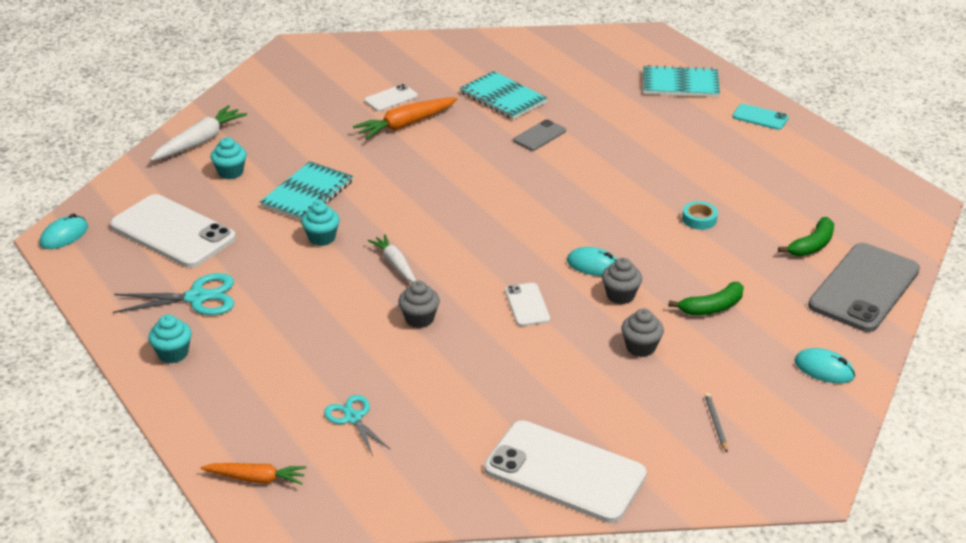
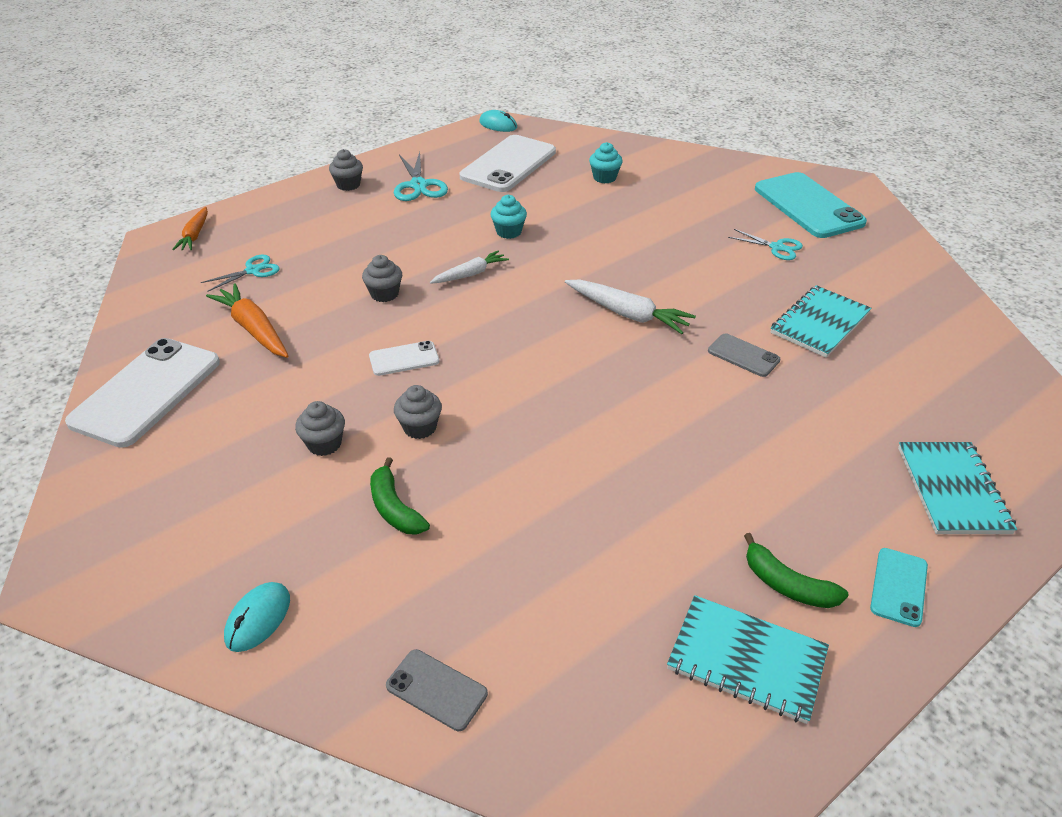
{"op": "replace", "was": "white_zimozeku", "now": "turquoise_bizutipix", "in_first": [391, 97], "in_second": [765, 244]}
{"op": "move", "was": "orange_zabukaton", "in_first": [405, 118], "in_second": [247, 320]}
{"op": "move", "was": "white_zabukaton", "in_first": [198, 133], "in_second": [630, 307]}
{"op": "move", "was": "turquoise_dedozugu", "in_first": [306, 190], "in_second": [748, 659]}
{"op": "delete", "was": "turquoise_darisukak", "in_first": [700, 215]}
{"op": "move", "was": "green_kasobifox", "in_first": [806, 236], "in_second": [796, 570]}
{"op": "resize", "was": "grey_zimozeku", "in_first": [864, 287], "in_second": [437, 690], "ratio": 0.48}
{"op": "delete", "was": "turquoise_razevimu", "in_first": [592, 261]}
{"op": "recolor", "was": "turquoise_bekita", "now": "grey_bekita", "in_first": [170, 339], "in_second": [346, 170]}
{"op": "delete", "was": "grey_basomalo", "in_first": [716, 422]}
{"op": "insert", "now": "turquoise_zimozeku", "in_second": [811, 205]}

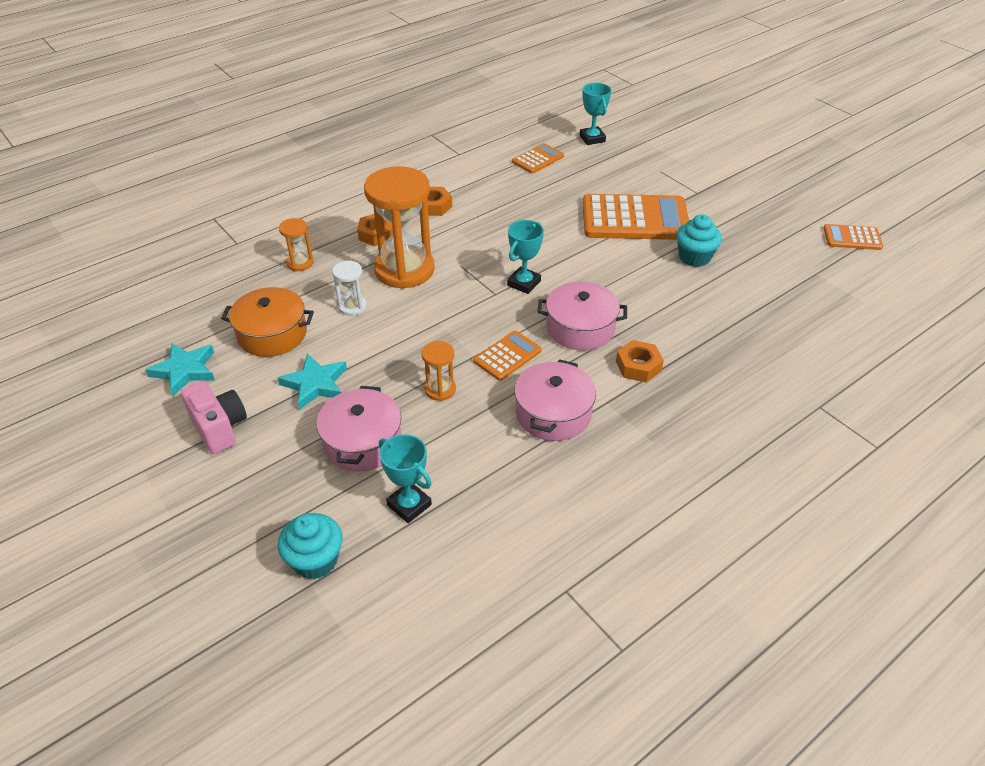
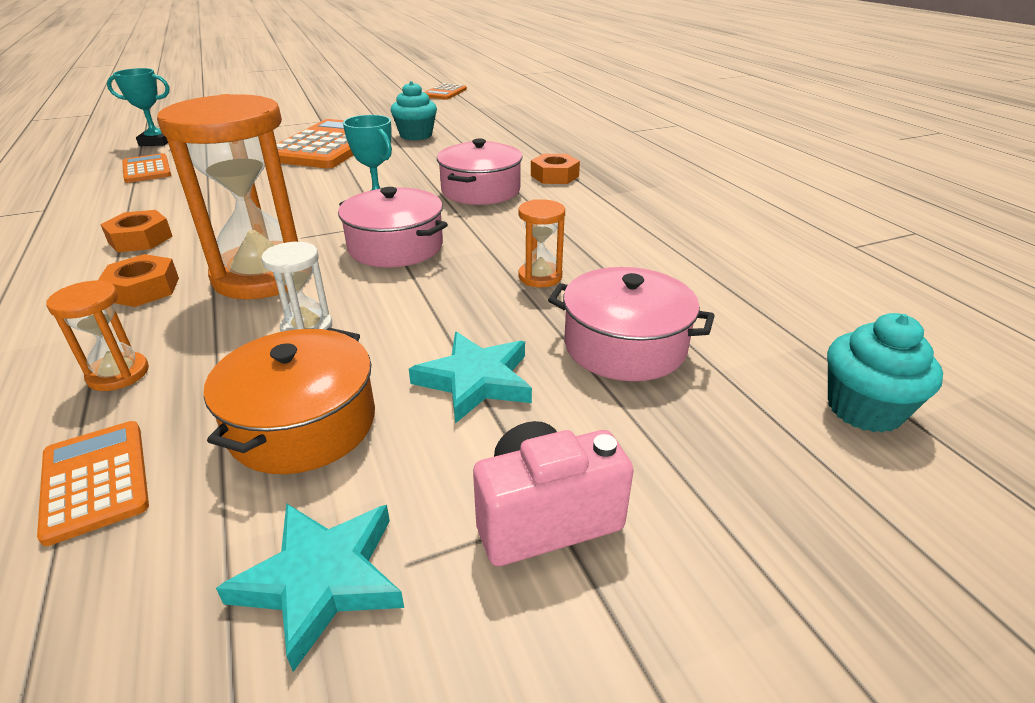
{"op": "move", "was": "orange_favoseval", "in_first": [507, 356], "in_second": [93, 483]}
{"op": "move", "was": "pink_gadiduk", "in_first": [555, 400], "in_second": [393, 227]}
{"op": "delete", "was": "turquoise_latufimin", "in_first": [405, 478]}

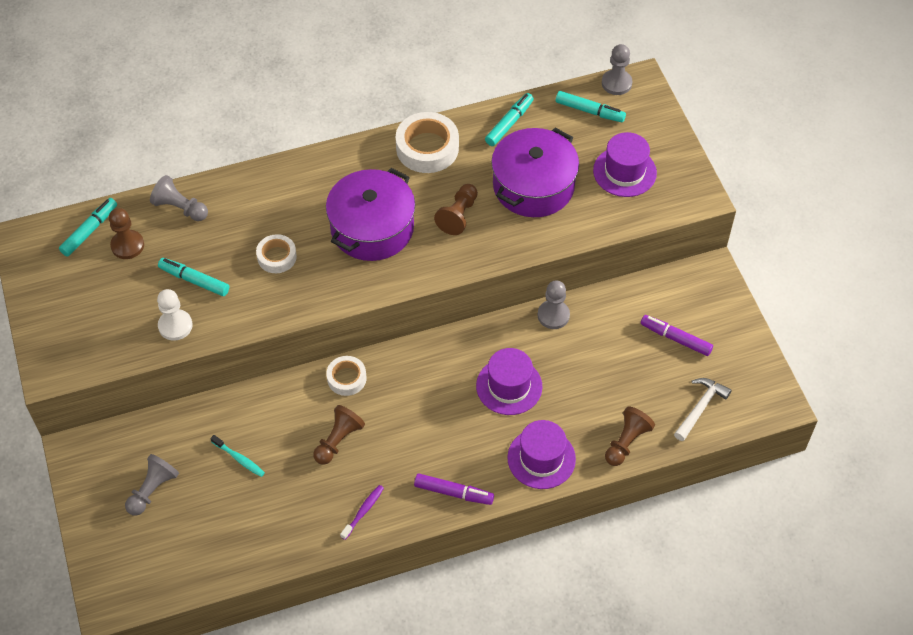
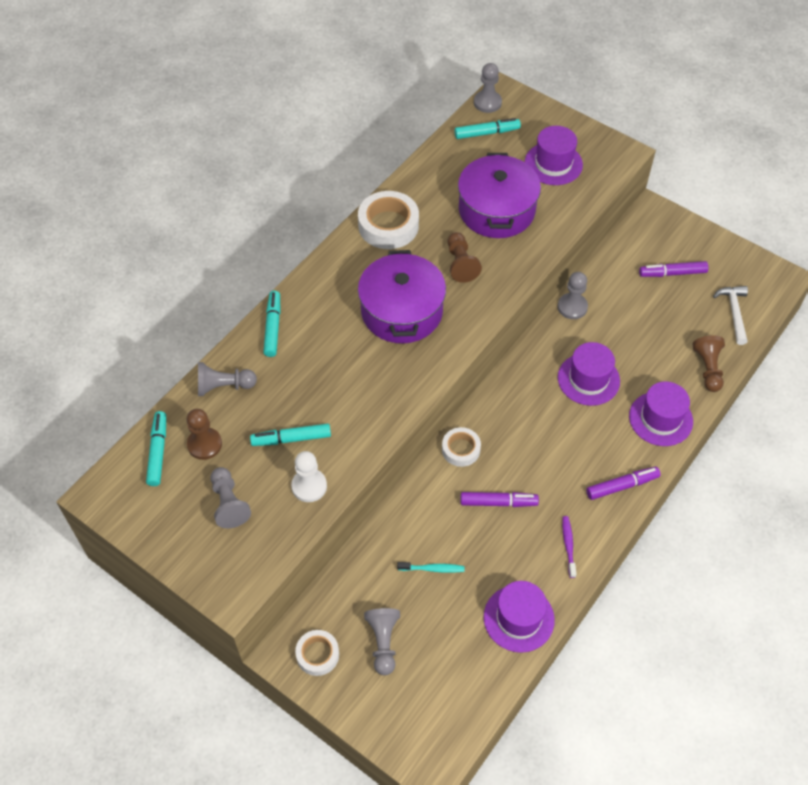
{"op": "move", "was": "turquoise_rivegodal", "in_first": [509, 119], "in_second": [272, 324]}
{"op": "move", "was": "white_darisukak", "in_first": [276, 253], "in_second": [317, 653]}
{"op": "replace", "was": "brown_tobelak", "now": "purple_rivegodal", "in_first": [339, 435], "in_second": [500, 499]}
{"op": "insert", "now": "grey_tobelak", "in_second": [230, 497]}
{"op": "insert", "now": "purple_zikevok", "in_second": [519, 617]}

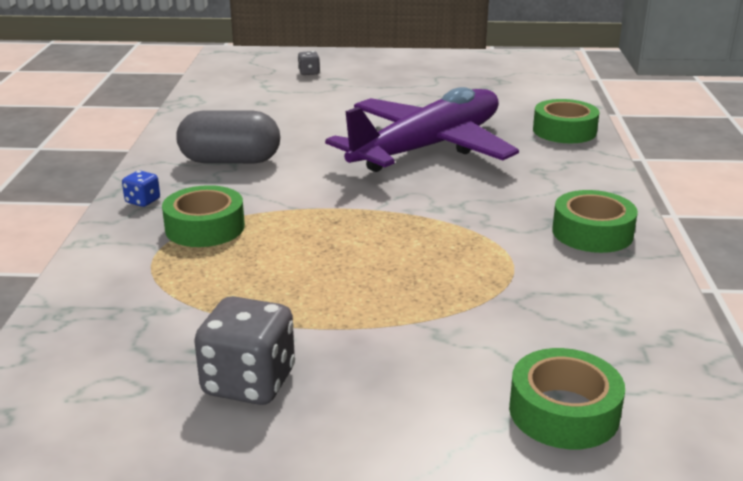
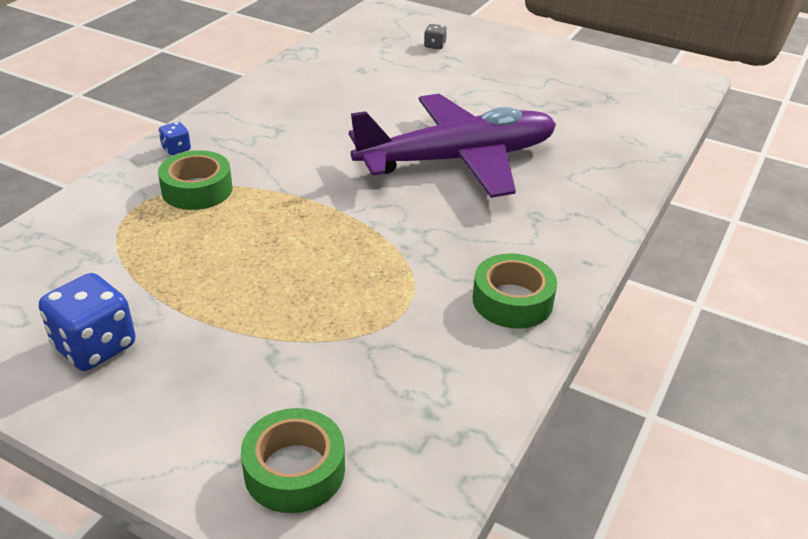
{"op": "delete", "was": "green_darisukak", "in_first": [566, 121]}
{"op": "delete", "was": "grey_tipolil", "in_first": [228, 137]}
{"op": "recolor", "was": "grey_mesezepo", "now": "blue_mesezepo", "in_first": [244, 350], "in_second": [87, 322]}

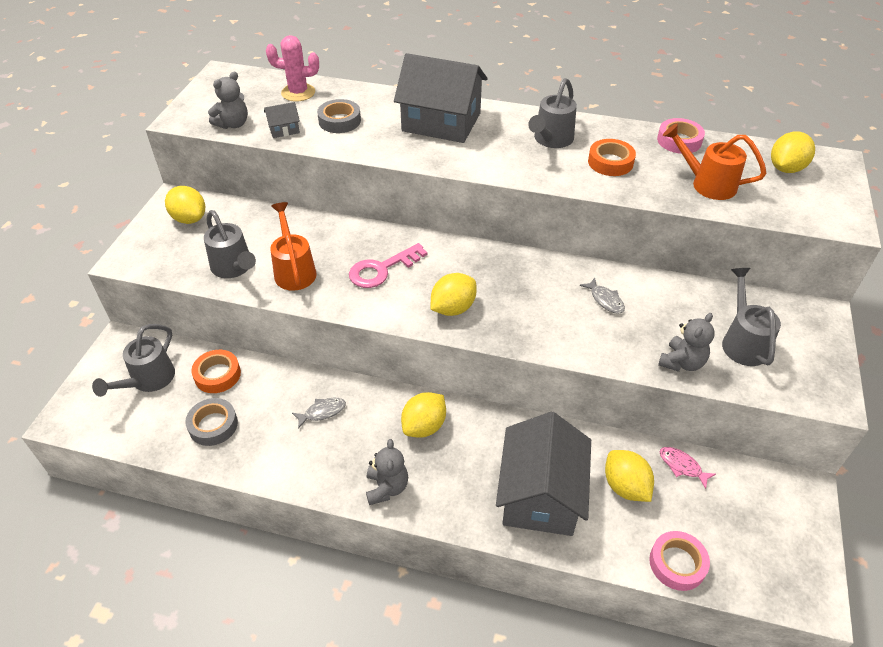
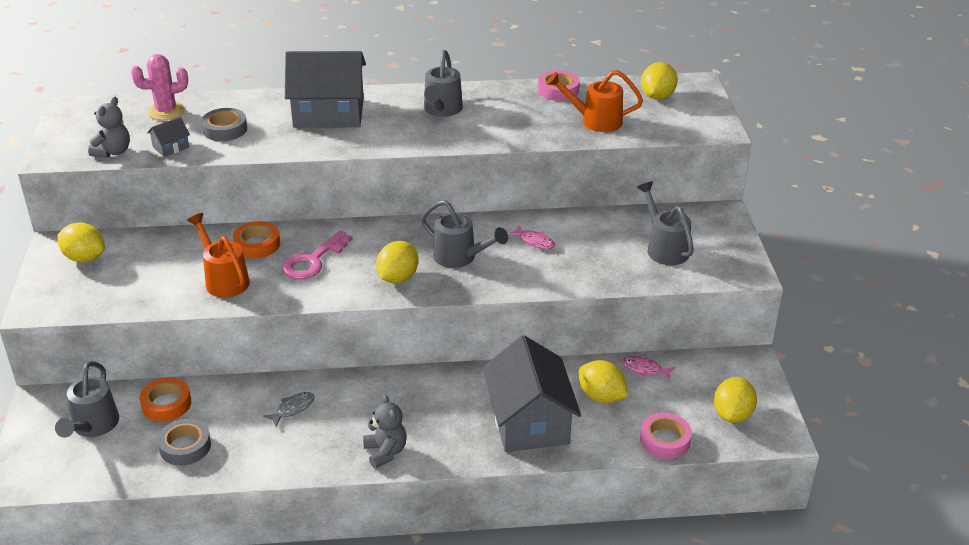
{"op": "move", "was": "orange_darisukak", "in_first": [612, 157], "in_second": [256, 240]}
{"op": "move", "was": "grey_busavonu", "in_first": [230, 244], "in_second": [464, 234]}
{"op": "recolor", "was": "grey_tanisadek", "now": "pink_tanisadek", "in_first": [602, 296], "in_second": [532, 237]}
{"op": "delete", "was": "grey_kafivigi", "in_first": [686, 342]}
{"op": "move", "was": "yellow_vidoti", "in_first": [423, 415], "in_second": [735, 400]}

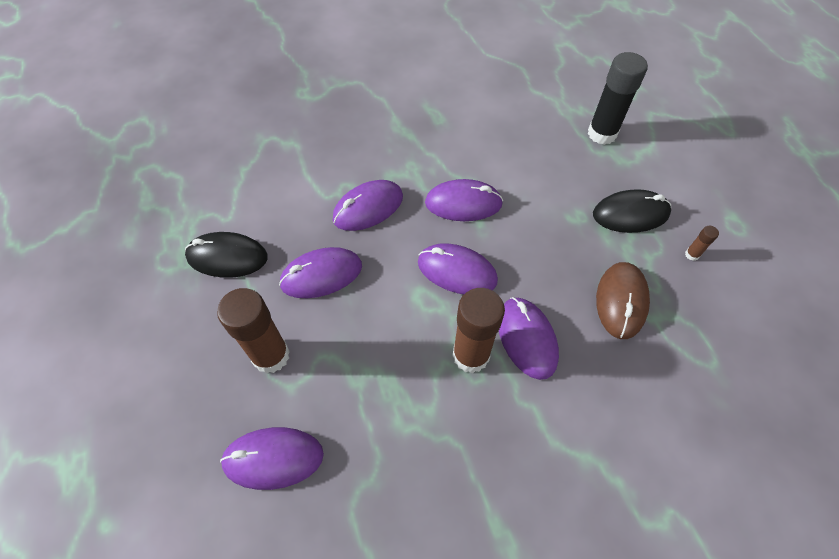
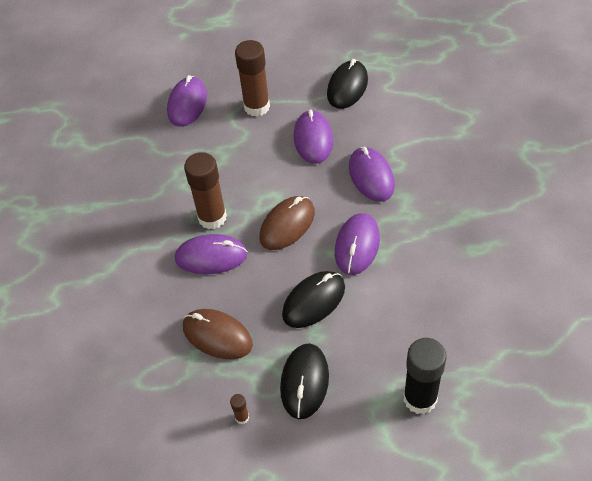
{"op": "recolor", "was": "purple_razevimu", "now": "brown_razevimu", "in_first": [458, 268], "in_second": [287, 223]}
{"op": "insert", "now": "black_razevimu", "in_second": [313, 299]}

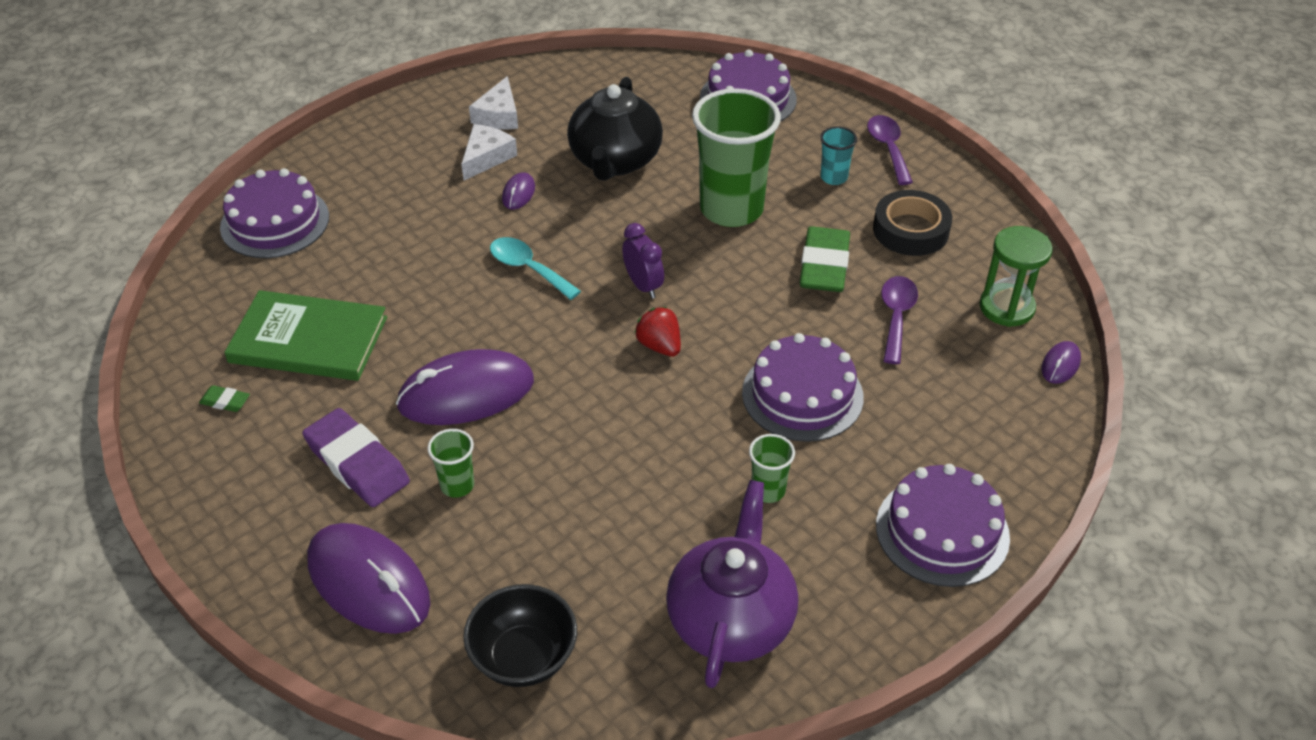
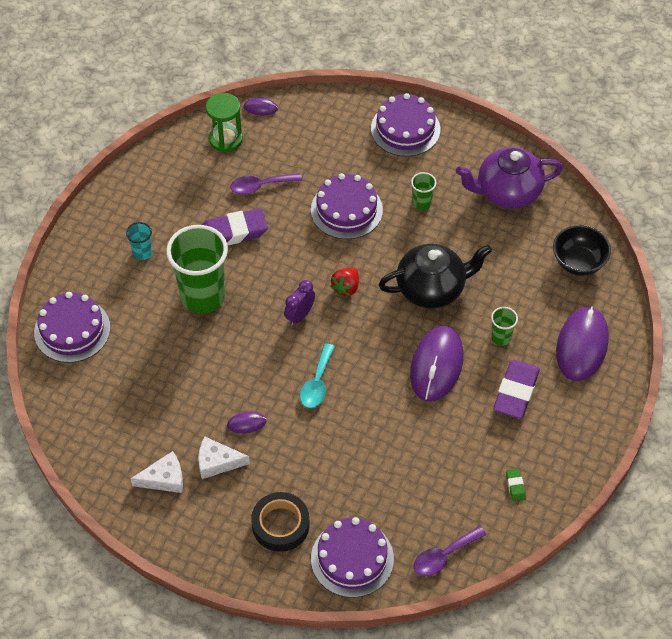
{"op": "move", "was": "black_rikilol", "in_first": [615, 129], "in_second": [435, 276]}
{"op": "move", "was": "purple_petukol", "in_first": [890, 150], "in_second": [450, 551]}
{"op": "move", "was": "black_darisukak", "in_first": [912, 223], "in_second": [280, 522]}
{"op": "recolor", "was": "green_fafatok", "now": "purple_fafatok", "in_first": [825, 259], "in_second": [235, 226]}
{"op": "delete", "was": "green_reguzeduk", "in_first": [305, 335]}
{"op": "rotate", "was": "purple_razevimu", "in_first": [465, 387], "in_second": [436, 364], "clockwise": 60}

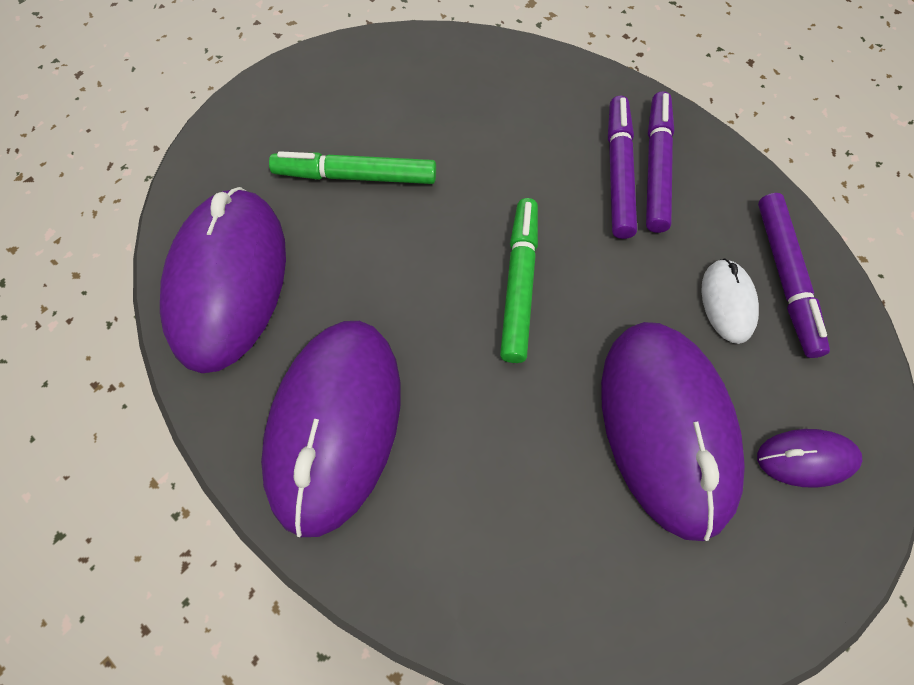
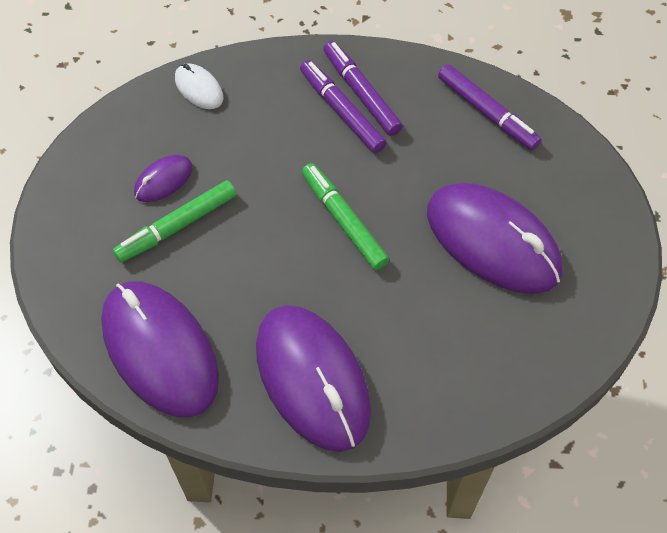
{"op": "move", "was": "white_razevimu", "in_first": [730, 301], "in_second": [199, 86]}
{"op": "move", "was": "purple_razevimu", "in_first": [810, 458], "in_second": [163, 178]}

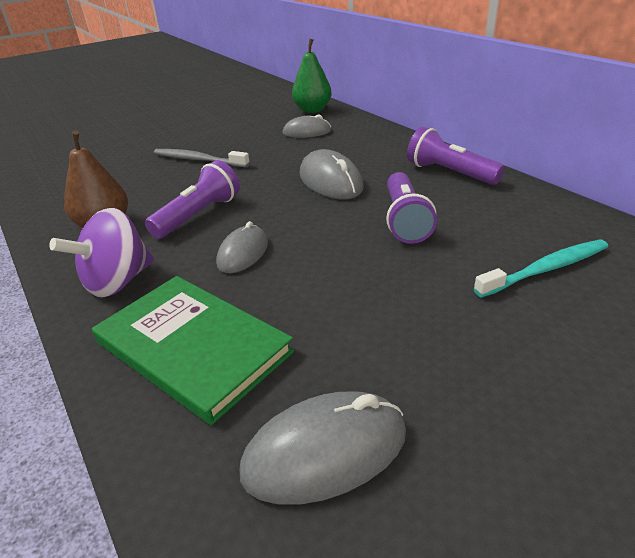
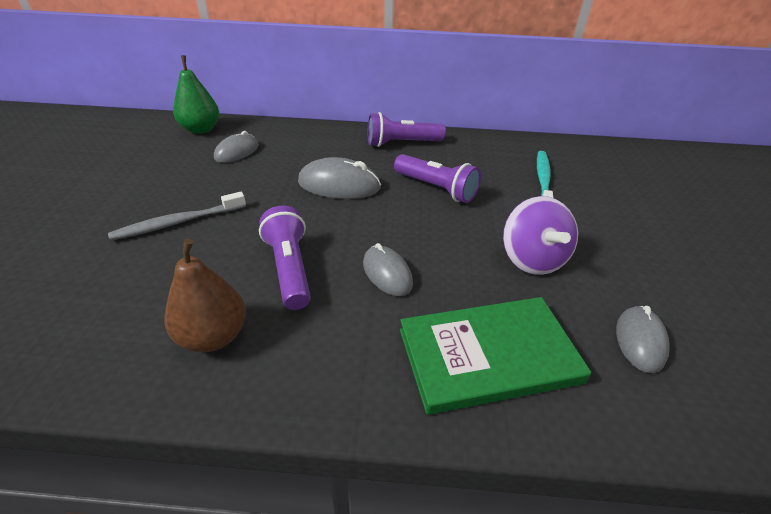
{"op": "move", "was": "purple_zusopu", "in_first": [101, 253], "in_second": [540, 235]}
{"op": "resize", "was": "grey_razevimu", "in_first": [322, 448], "in_second": [642, 339], "ratio": 0.67}

